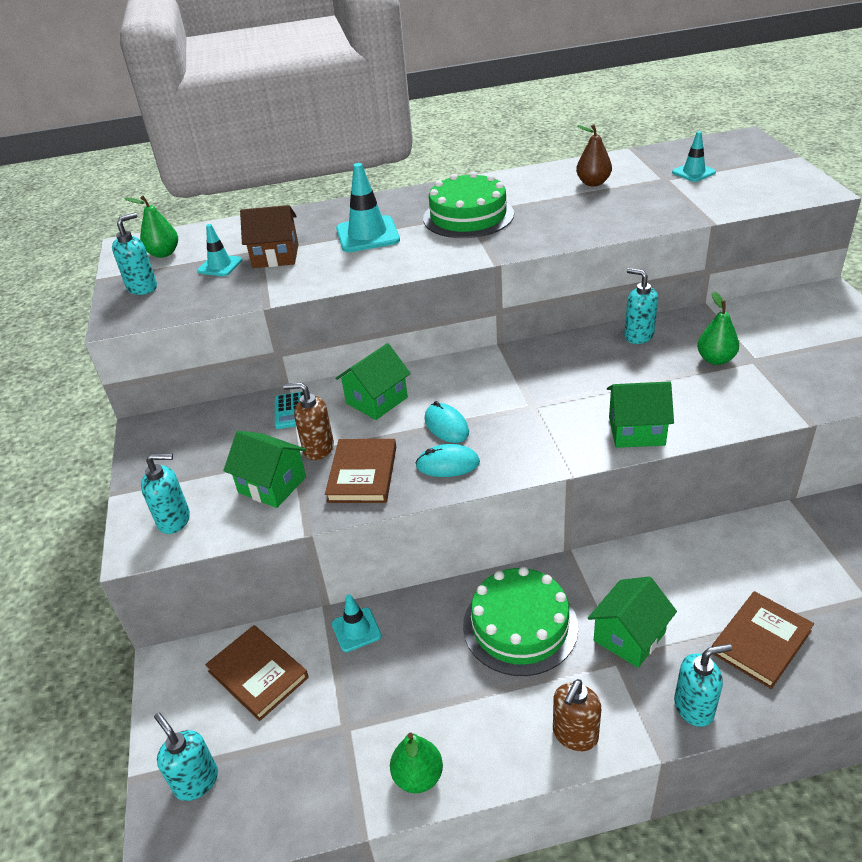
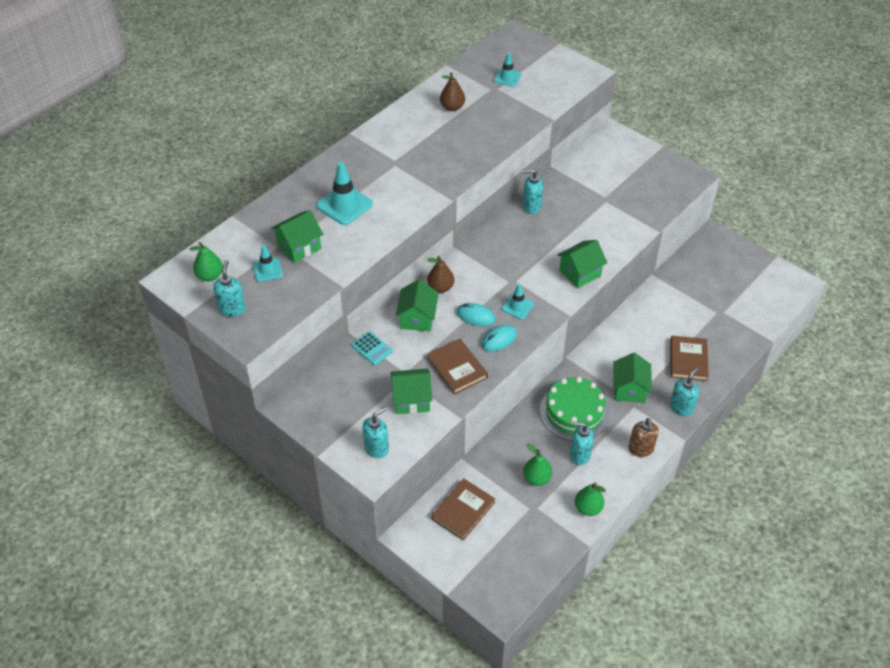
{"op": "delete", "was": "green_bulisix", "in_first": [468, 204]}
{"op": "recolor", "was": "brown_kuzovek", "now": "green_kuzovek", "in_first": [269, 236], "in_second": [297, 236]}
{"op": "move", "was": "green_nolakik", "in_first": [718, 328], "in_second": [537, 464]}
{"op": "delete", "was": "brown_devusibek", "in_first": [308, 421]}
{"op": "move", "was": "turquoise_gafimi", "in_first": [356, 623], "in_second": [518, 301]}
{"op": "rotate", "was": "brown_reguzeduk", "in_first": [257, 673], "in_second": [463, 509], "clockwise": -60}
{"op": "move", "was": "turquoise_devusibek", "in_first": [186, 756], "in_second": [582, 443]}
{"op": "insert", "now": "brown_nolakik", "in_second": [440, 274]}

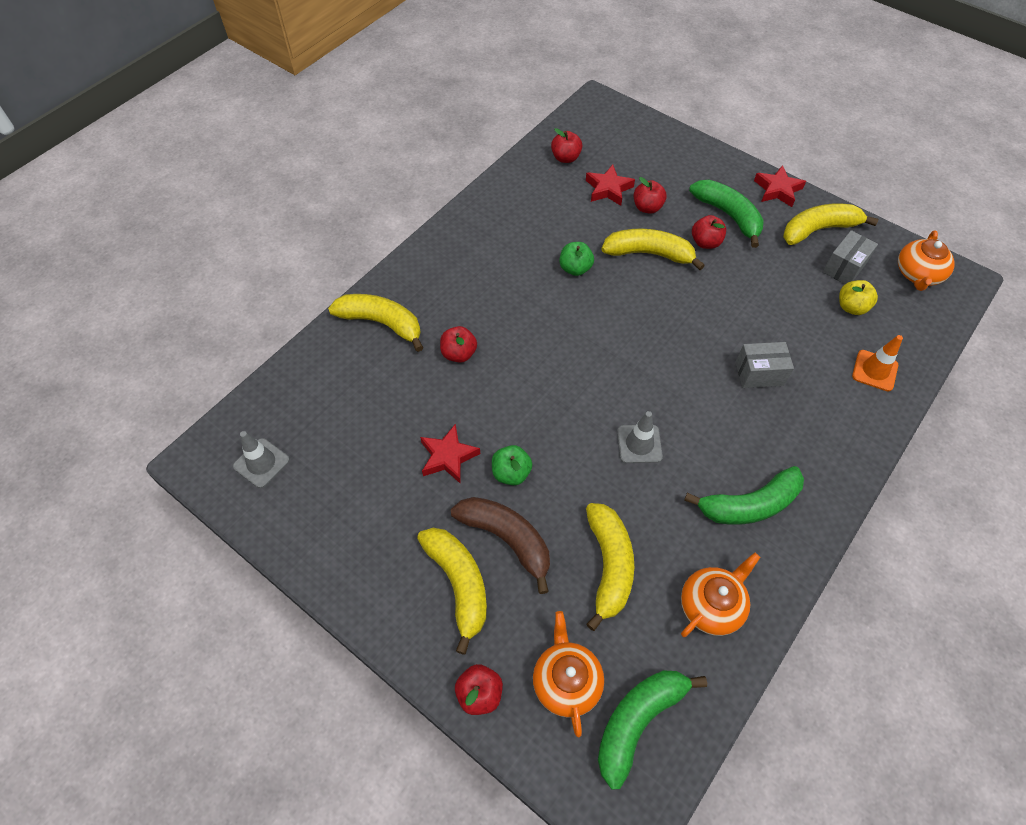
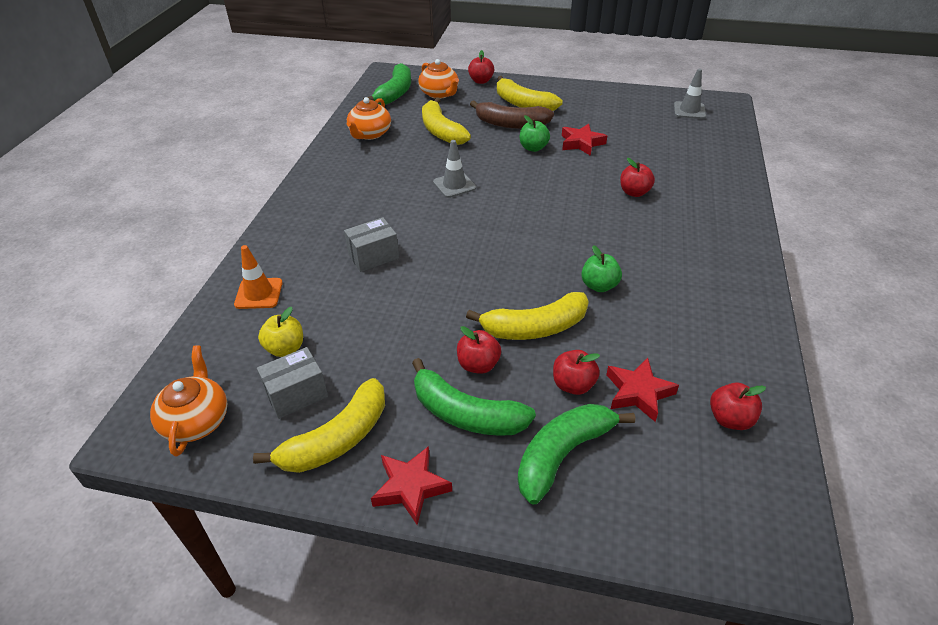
{"op": "rotate", "was": "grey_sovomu", "in_first": [850, 257], "in_second": [292, 383], "clockwise": 45}
{"op": "delete", "was": "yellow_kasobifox", "in_first": [376, 323]}
{"op": "move", "was": "green_kasobifox", "in_first": [744, 495], "in_second": [576, 454]}

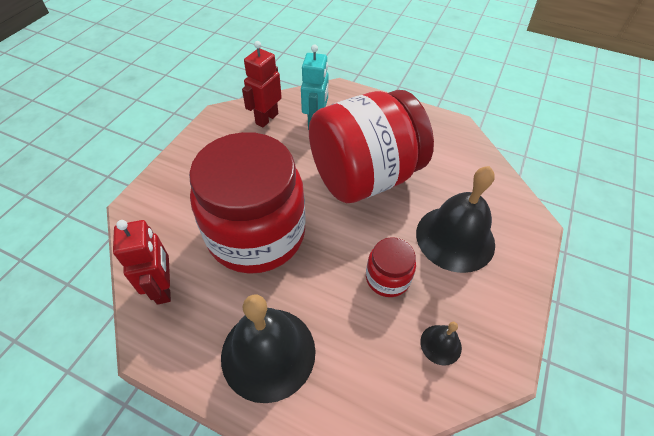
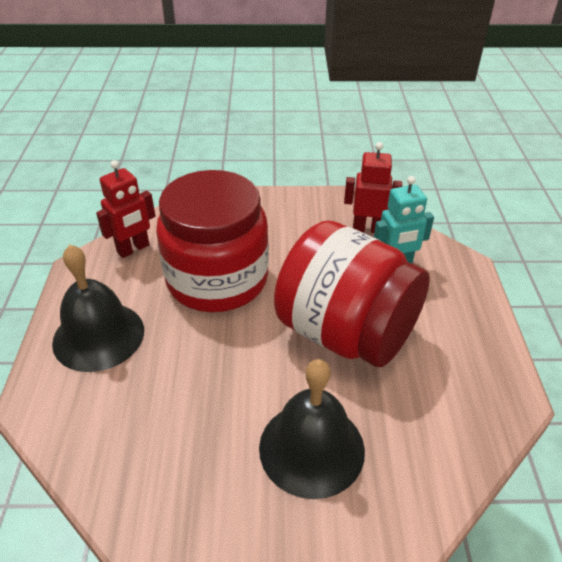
{"op": "delete", "was": "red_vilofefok", "in_first": [391, 267]}
{"op": "delete", "was": "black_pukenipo", "in_first": [441, 344]}

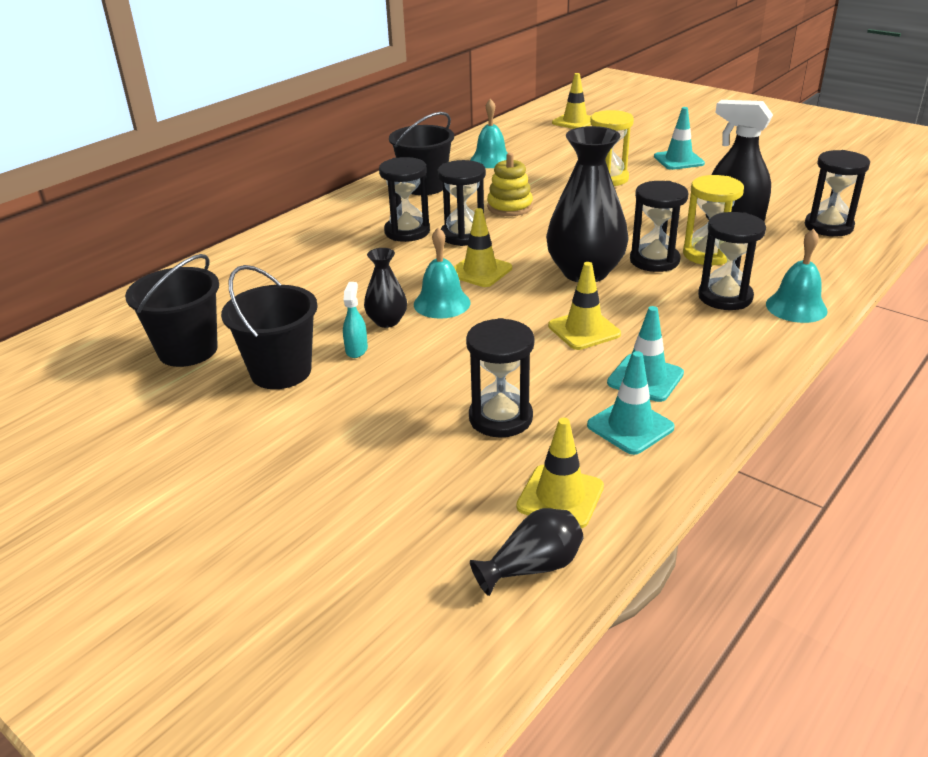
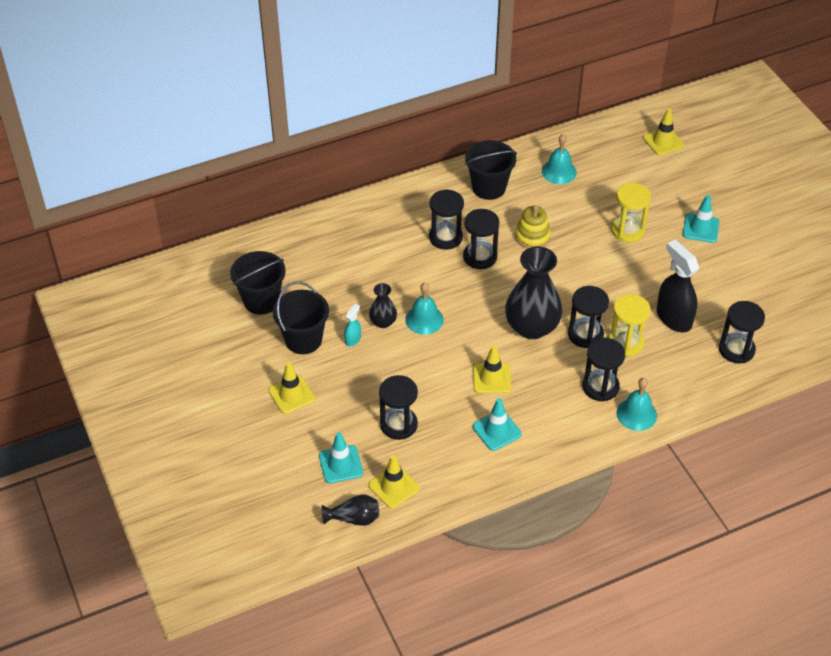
{"op": "move", "was": "yellow_gafimi", "in_first": [483, 247], "in_second": [291, 388]}
{"op": "move", "was": "turquoise_gafimi", "in_first": [631, 403], "in_second": [341, 457]}

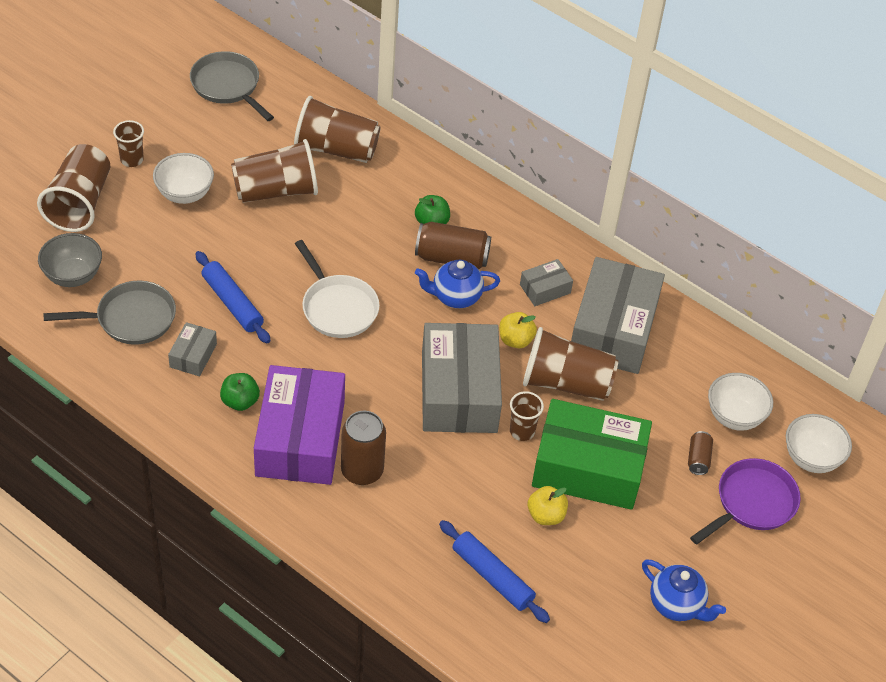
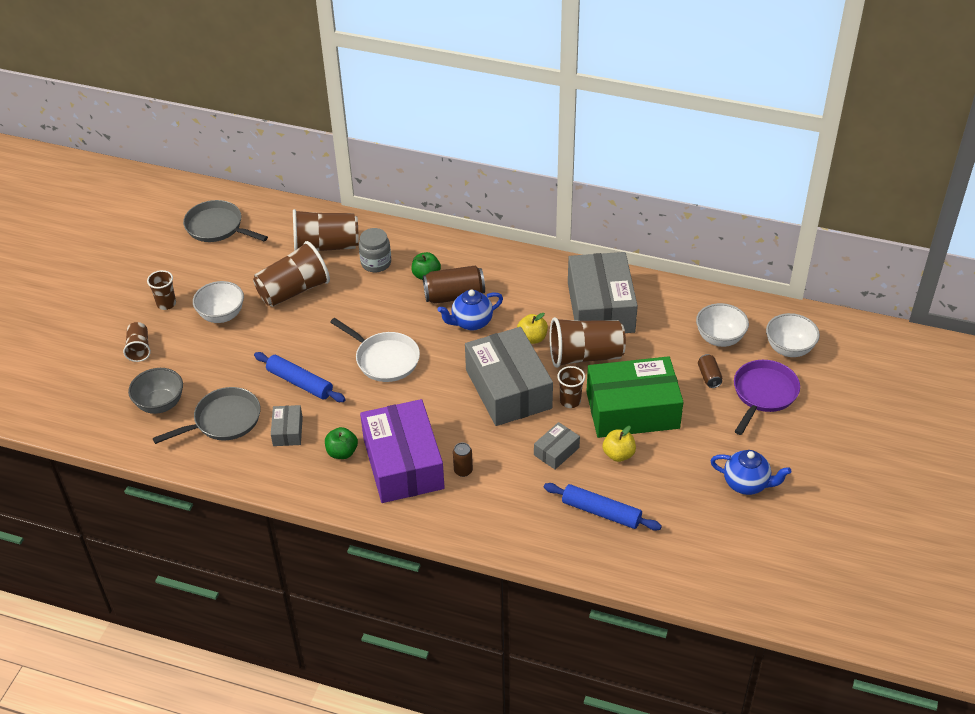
{"op": "resize", "was": "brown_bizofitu", "in_first": [73, 188], "in_second": [137, 342], "ratio": 0.53}
{"op": "move", "was": "grey_sovomu", "in_first": [546, 282], "in_second": [557, 445]}
{"op": "resize", "was": "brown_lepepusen", "in_first": [363, 448], "in_second": [463, 460], "ratio": 0.53}
{"op": "insert", "now": "grey_vilofefok", "in_second": [375, 250]}

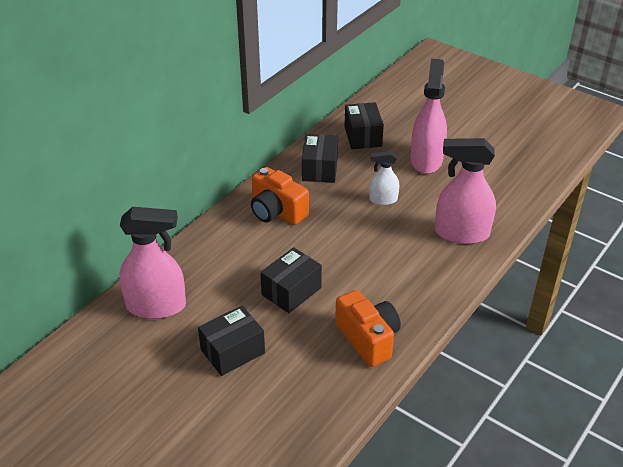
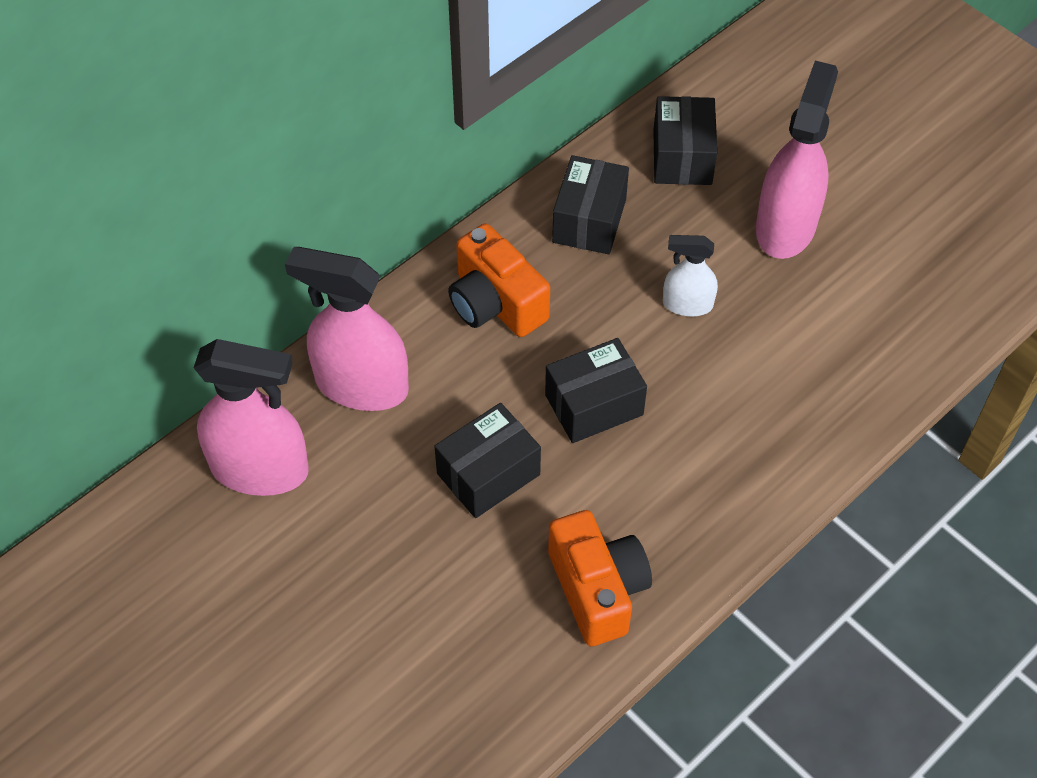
{"op": "move", "was": "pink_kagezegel", "in_first": [465, 191], "in_second": [347, 329]}
{"op": "move", "was": "black_sovomu", "in_first": [231, 341], "in_second": [596, 390]}

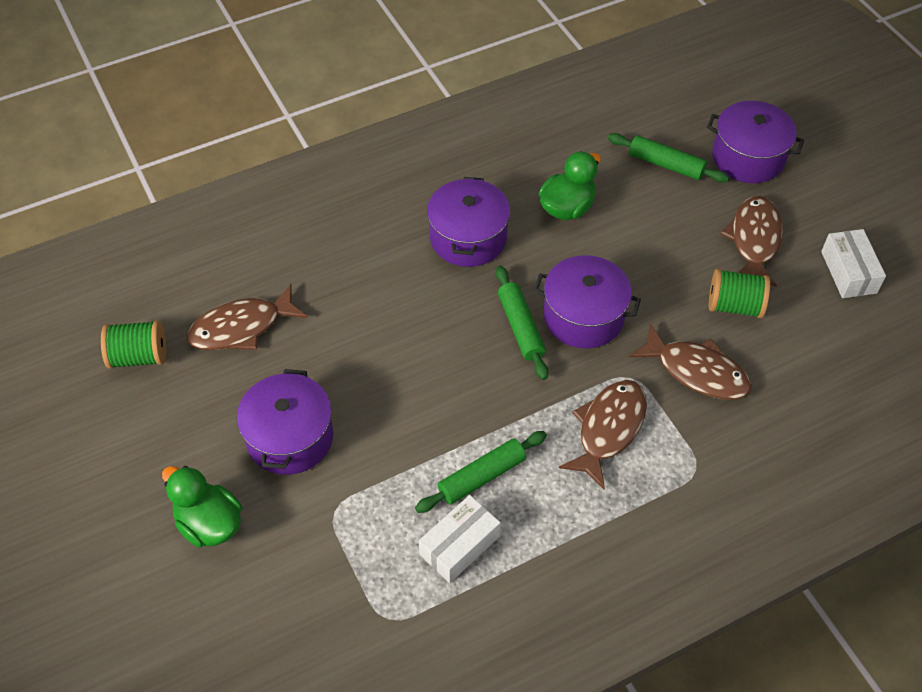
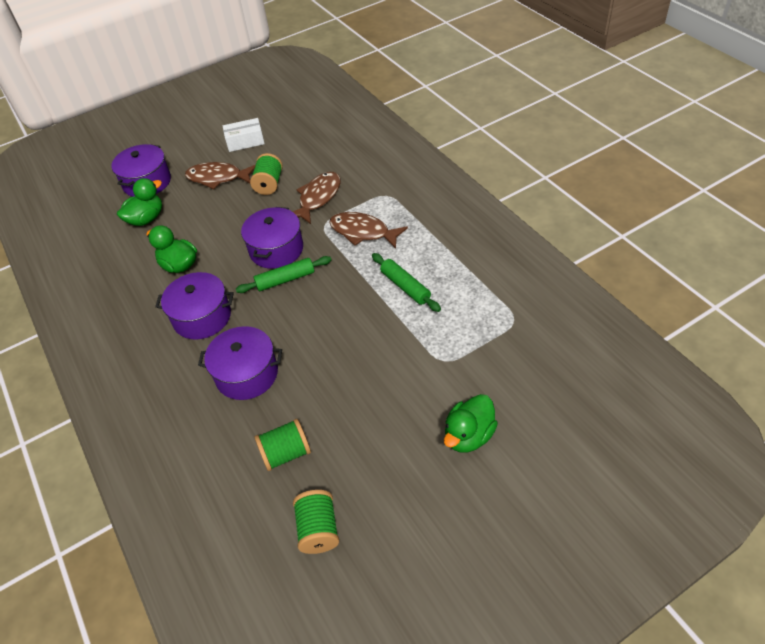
{"op": "replace", "was": "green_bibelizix", "now": "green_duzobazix", "in_first": [668, 158], "in_second": [139, 202]}
{"op": "replace", "was": "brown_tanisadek", "now": "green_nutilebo", "in_first": [247, 317], "in_second": [283, 445]}
{"op": "move", "was": "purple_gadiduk", "in_first": [285, 422], "in_second": [240, 363]}
{"op": "delete", "was": "white_sovomu", "in_first": [460, 539]}

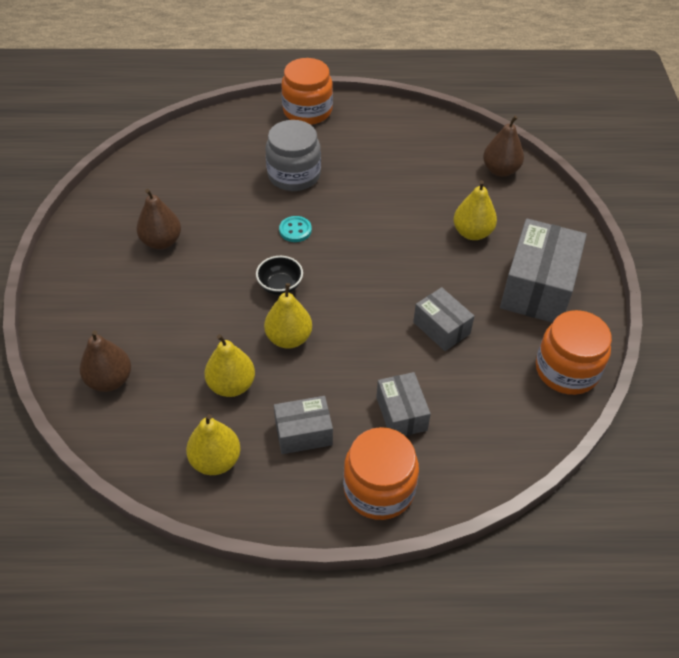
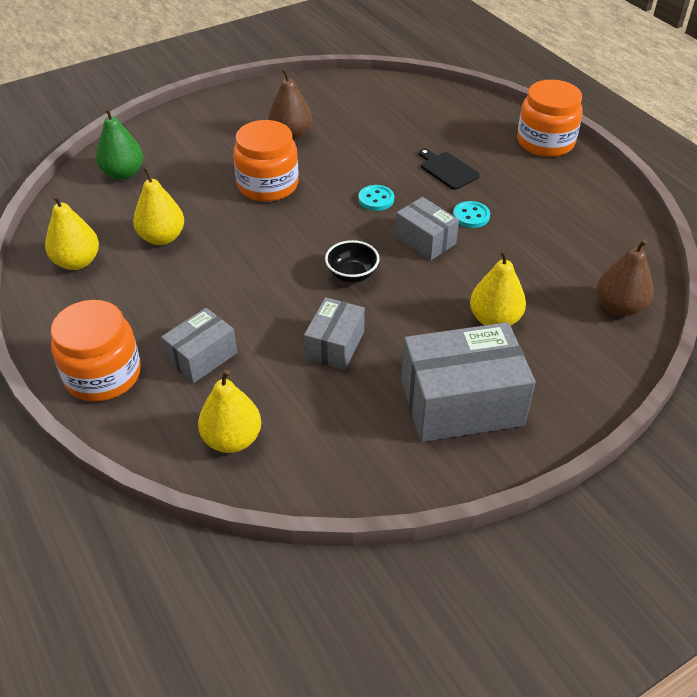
{"op": "replace", "was": "grey_vilofefok", "now": "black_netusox", "in_first": [293, 155], "in_second": [449, 169]}
{"op": "move", "was": "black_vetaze", "in_first": [279, 275], "in_second": [352, 261]}
{"op": "move", "was": "yellow_nolakik", "in_first": [288, 316], "in_second": [229, 411]}
{"op": "move", "was": "orange_vilofefok", "in_first": [574, 352], "in_second": [265, 161]}
{"op": "recolor", "was": "brown_nolakik", "now": "green_nolakik", "in_first": [105, 361], "in_second": [119, 143]}
{"op": "move", "was": "grey_sovomu", "in_first": [303, 425], "in_second": [427, 228]}
{"op": "insert", "now": "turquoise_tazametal", "in_second": [471, 214]}

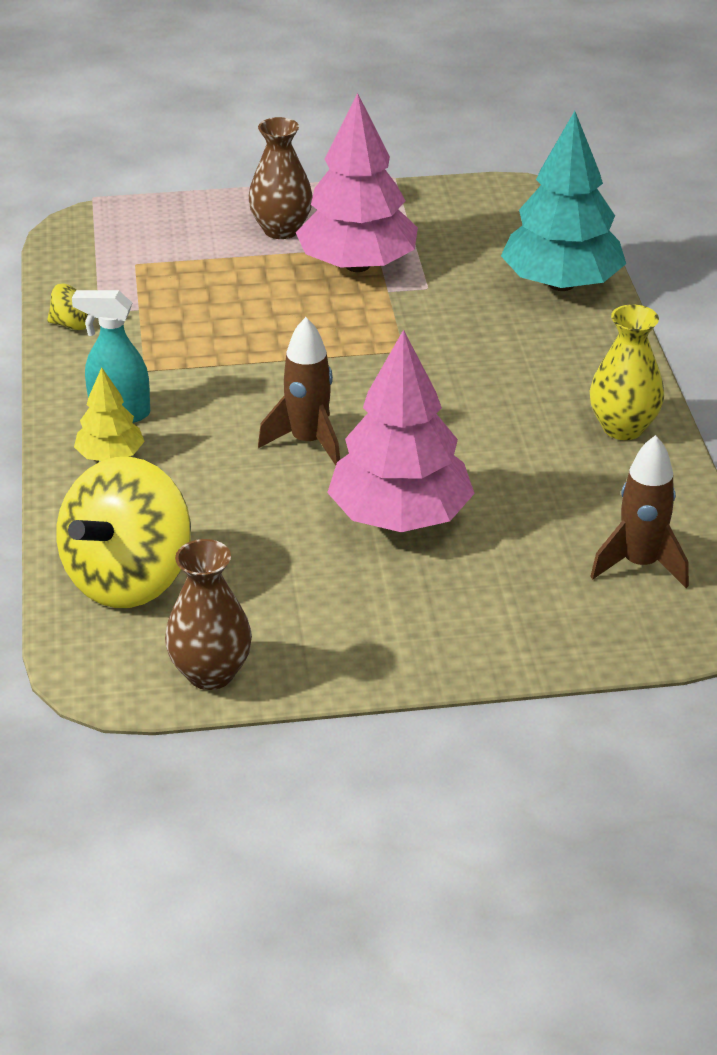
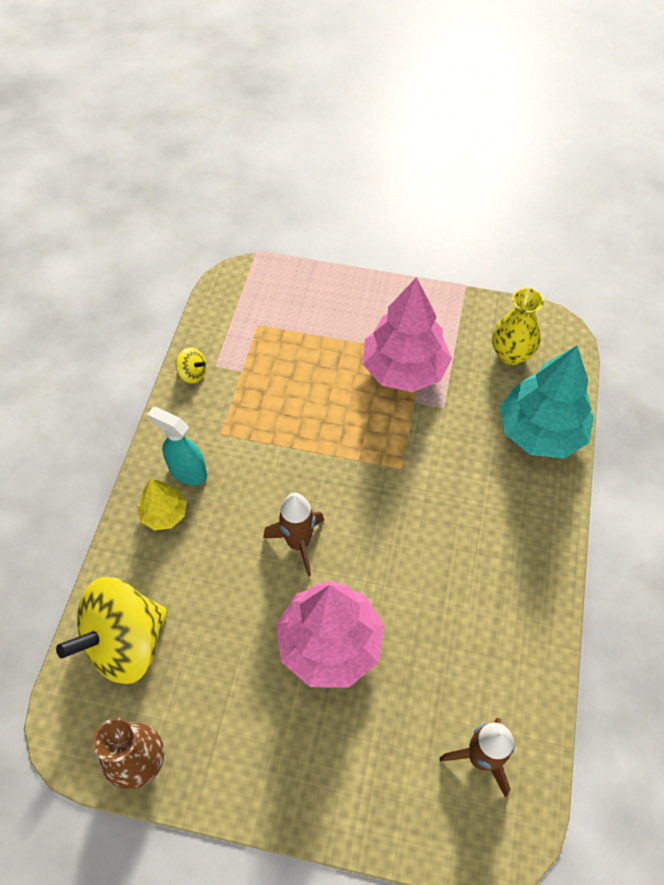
{"op": "delete", "was": "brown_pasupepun", "in_first": [280, 178]}
{"op": "move", "was": "yellow_pasupepun", "in_first": [627, 372], "in_second": [518, 326]}

